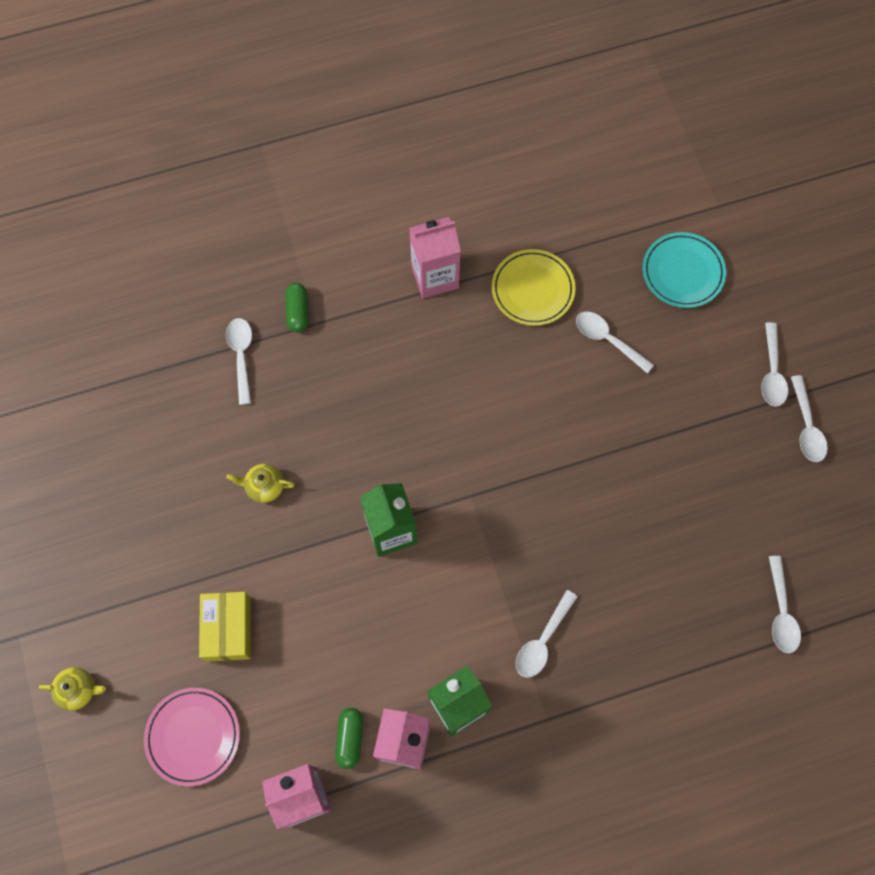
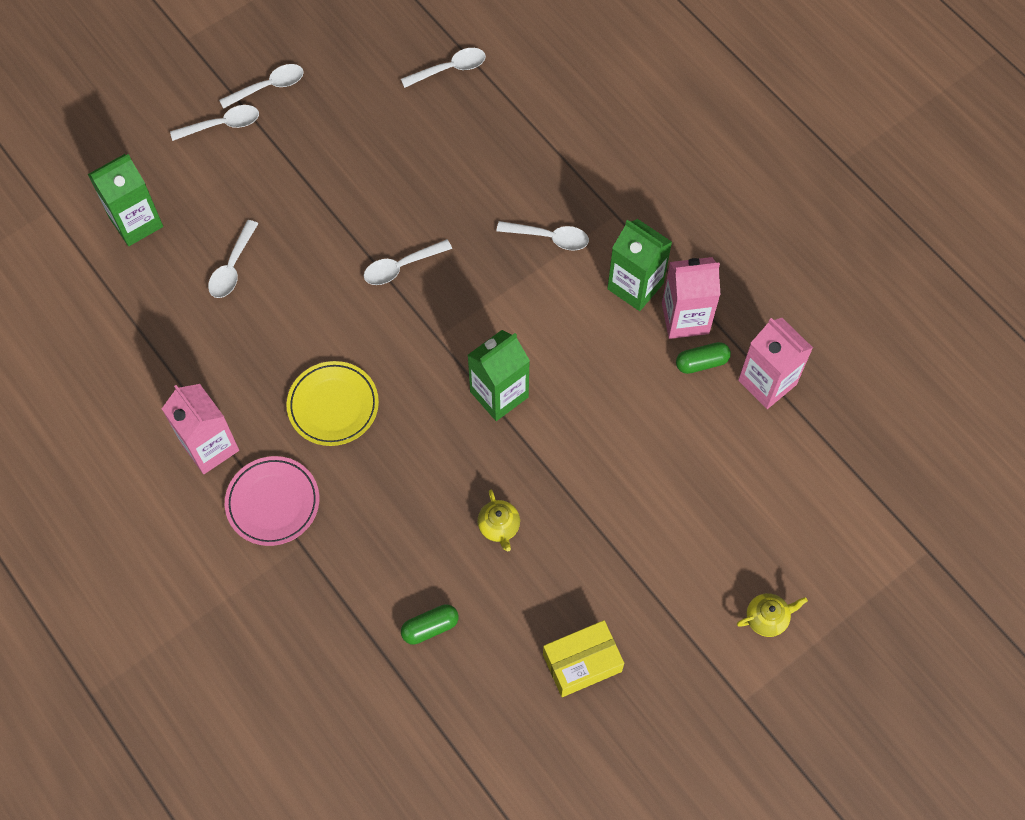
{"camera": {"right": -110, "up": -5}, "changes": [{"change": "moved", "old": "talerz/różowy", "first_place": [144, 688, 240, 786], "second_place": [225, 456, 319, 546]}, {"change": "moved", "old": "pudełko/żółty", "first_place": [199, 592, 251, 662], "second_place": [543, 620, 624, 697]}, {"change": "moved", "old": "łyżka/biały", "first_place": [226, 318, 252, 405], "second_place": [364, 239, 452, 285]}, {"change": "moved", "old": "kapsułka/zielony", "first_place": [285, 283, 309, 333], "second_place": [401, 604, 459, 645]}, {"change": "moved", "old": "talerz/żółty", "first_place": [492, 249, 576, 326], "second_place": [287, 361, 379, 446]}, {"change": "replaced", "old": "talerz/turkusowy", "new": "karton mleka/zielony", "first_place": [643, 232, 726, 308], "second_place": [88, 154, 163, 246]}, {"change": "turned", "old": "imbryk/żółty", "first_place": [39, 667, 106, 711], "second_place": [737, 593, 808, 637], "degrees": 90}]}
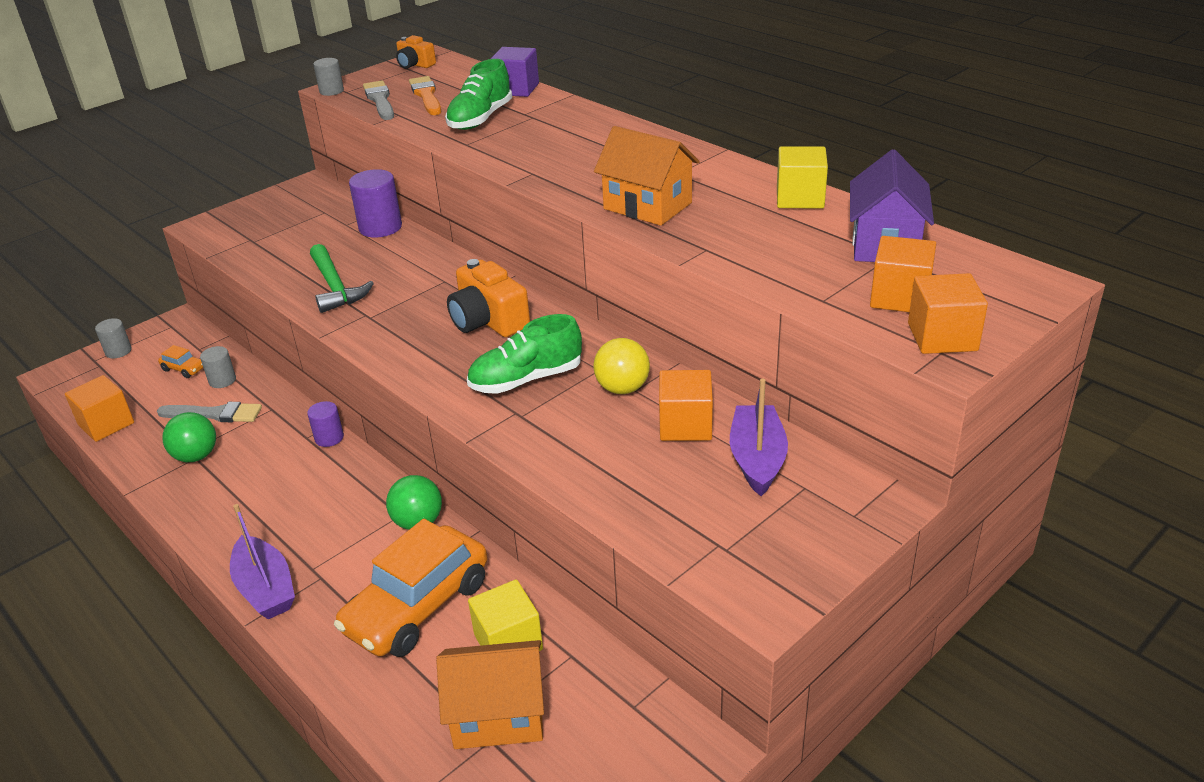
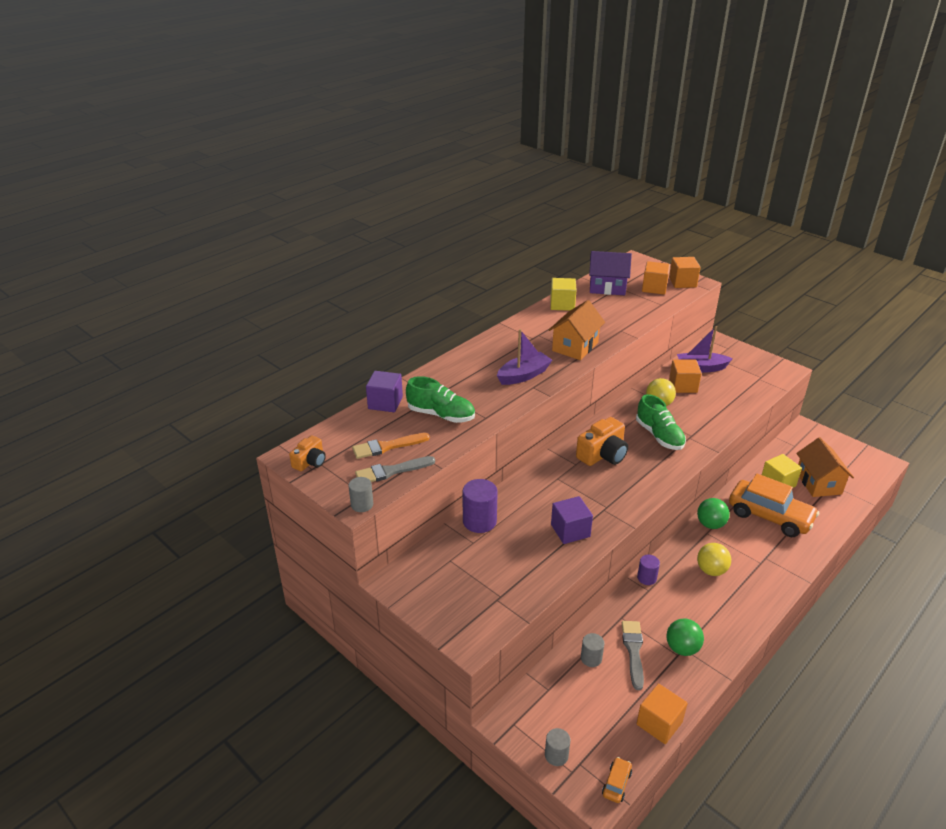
{"camera": {"right": -95, "up": 0}, "changes": [{"change": "added", "new": "piłka/żółty", "second_place": [697, 543, 731, 576]}, {"change": "moved", "old": "samochód/pomarańczowy", "first_place": [158, 345, 203, 378], "second_place": [602, 757, 632, 803]}, {"change": "moved", "old": "łódka/fioletowy", "first_place": [230, 504, 295, 619], "second_place": [497, 329, 552, 385]}, {"change": "replaced", "old": "młotek/zielony", "new": "sześcian/fioletowy", "first_place": [310, 244, 374, 313], "second_place": [551, 496, 593, 544]}]}
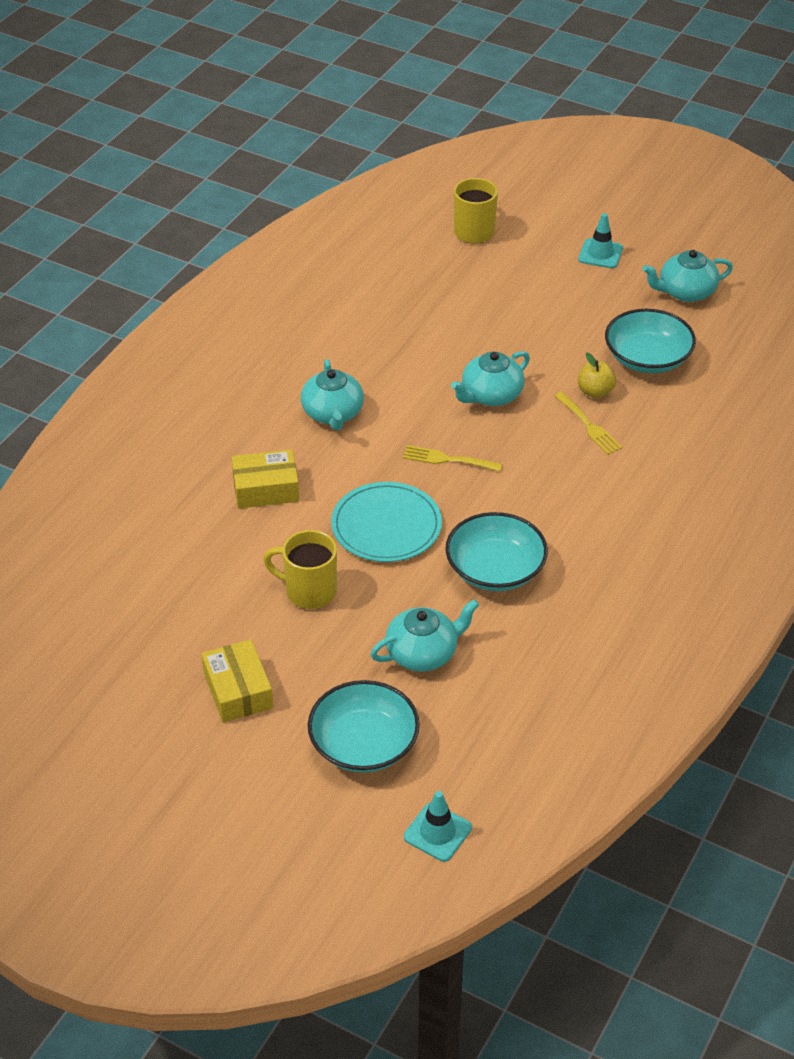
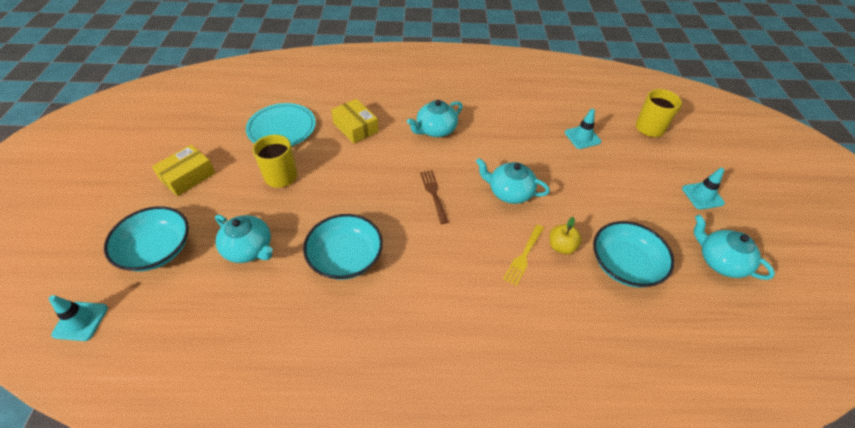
{"camera": {"right": 60, "up": 5}, "changes": [{"change": "added", "new": "pachołek/turkusowy", "second_place": [565, 109, 601, 149]}, {"change": "moved", "old": "talerz/turkusowy", "first_place": [331, 482, 442, 562], "second_place": [246, 103, 316, 146]}, {"change": "recoloured", "old": "widelec/żółty", "new": "widelec/brązowy", "first_place": [403, 445, 502, 472], "second_place": [420, 170, 448, 224]}]}
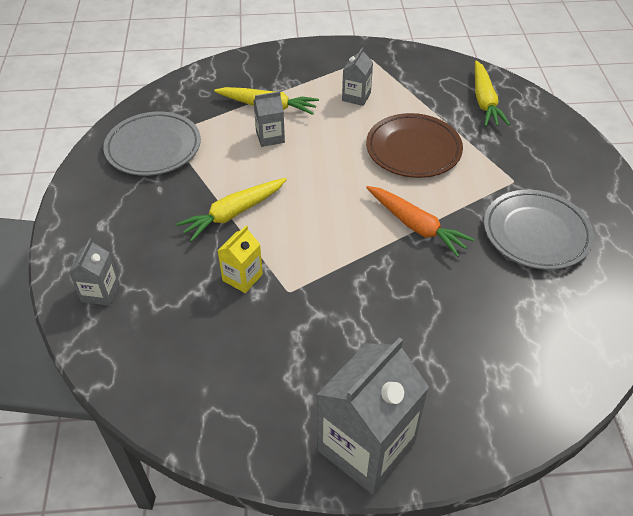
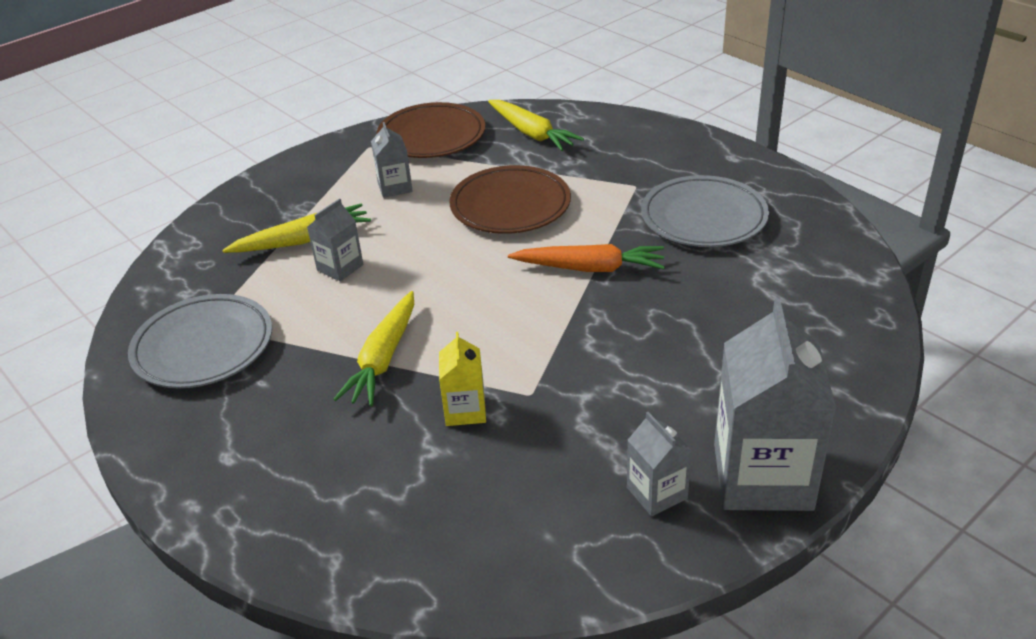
{"camera": {"right": -35, "up": -10}, "changes": [{"change": "added", "new": "talerz/brązowy", "second_place": [377, 102, 485, 158]}, {"change": "moved", "old": "karton mleka/szary", "first_place": [69, 238, 119, 306], "second_place": [627, 412, 692, 516]}]}
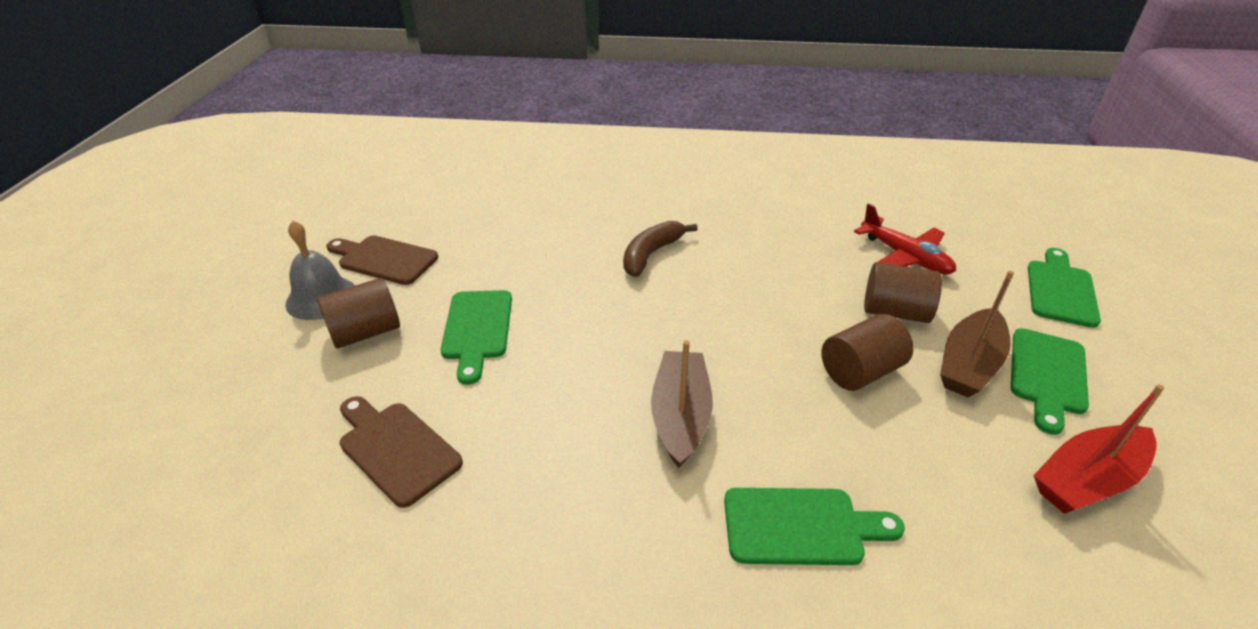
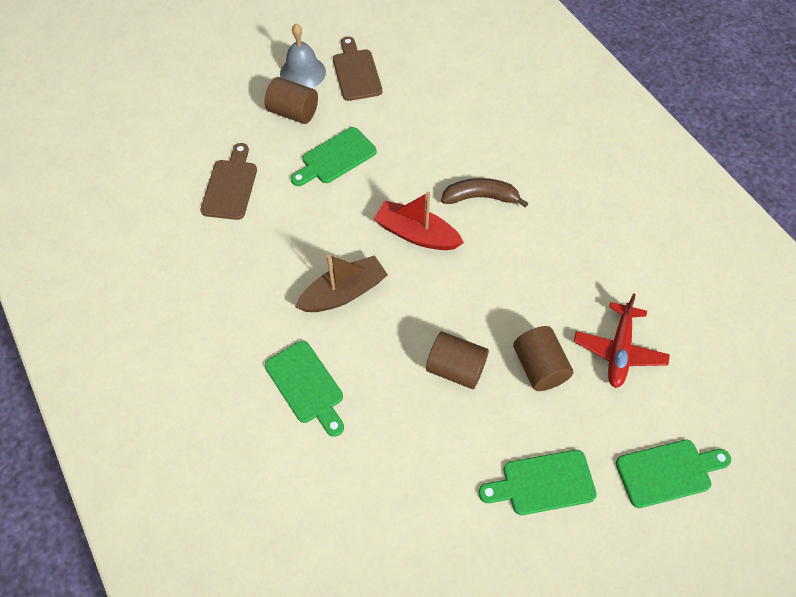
{"camera": {"right": 55, "up": 20}, "changes": [{"change": "removed", "old": "łódka/brązowy", "first_place": [940, 271, 1014, 397]}, {"change": "moved", "old": "łódka/czerwony", "first_place": [1033, 384, 1164, 514], "second_place": [374, 192, 464, 250]}]}
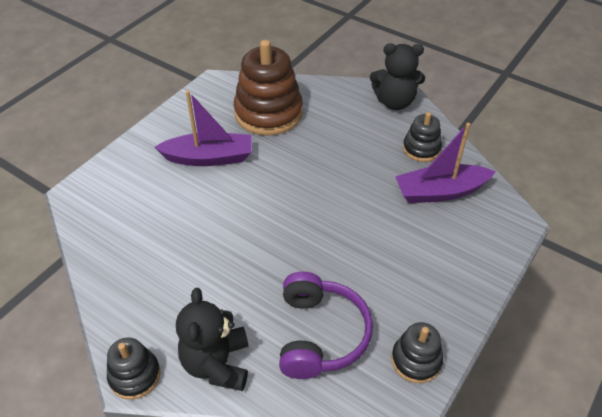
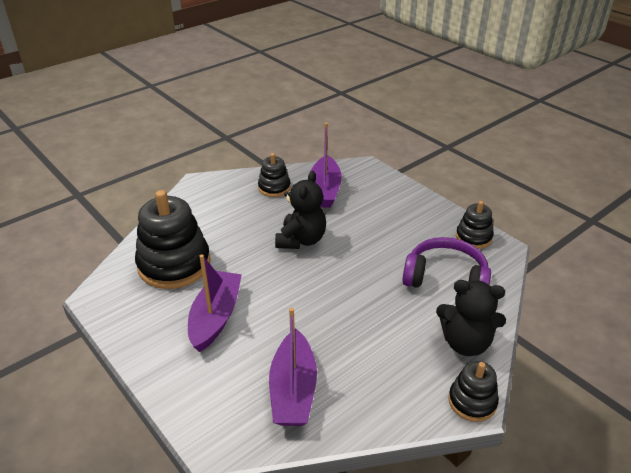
{"camera": {"right": -75, "up": -10}, "changes": [{"change": "added", "new": "łódka/fioletowy", "second_place": [269, 308, 317, 426]}, {"change": "moved", "old": "miś/czarny", "first_place": [370, 43, 425, 110], "second_place": [275, 171, 326, 249]}, {"change": "recoloured", "old": "zabawka nakładanka/brązowy", "new": "zabawka nakładanka/czarny", "first_place": [234, 40, 303, 136], "second_place": [135, 190, 211, 289]}]}
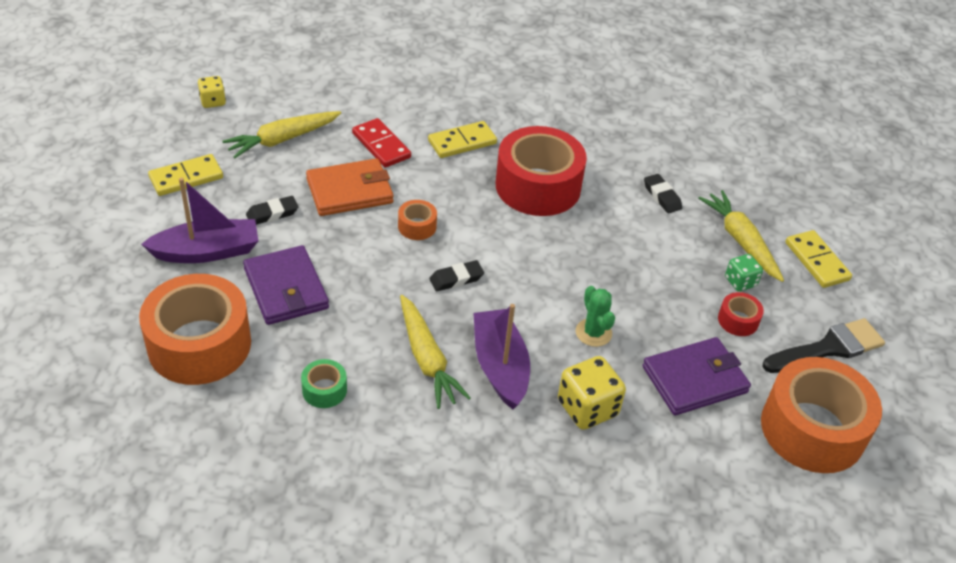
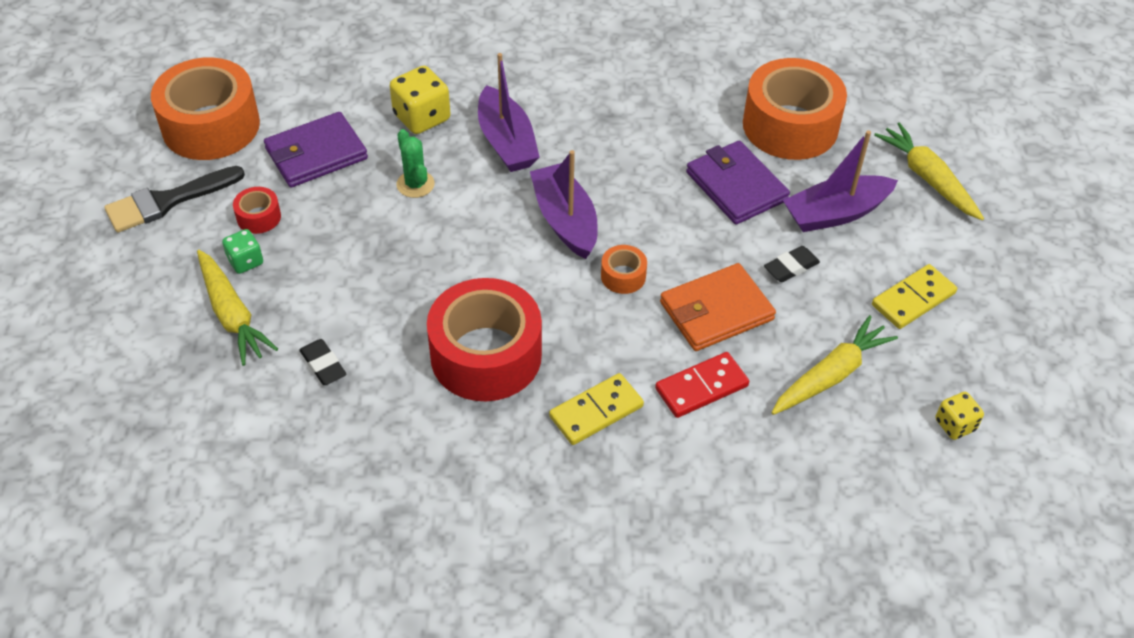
{"camera": {"right": 175, "up": 5}, "changes": [{"change": "removed", "old": "taśma klejąca/zielony", "first_place": [301, 359, 347, 408]}, {"change": "removed", "old": "kostka domina/żółty", "first_place": [785, 230, 852, 288]}, {"change": "moved", "old": "marchewka/żółty", "first_place": [400, 295, 471, 409], "second_place": [874, 123, 984, 220]}, {"change": "replaced", "old": "gumka do mazania/czarny", "new": "łódka/fioletowy", "first_place": [429, 260, 484, 291], "second_place": [530, 150, 598, 259]}, {"change": "turned", "old": "kostka domina/czerwony", "first_place": [352, 118, 411, 168], "second_place": [655, 352, 749, 418], "degrees": -75}]}
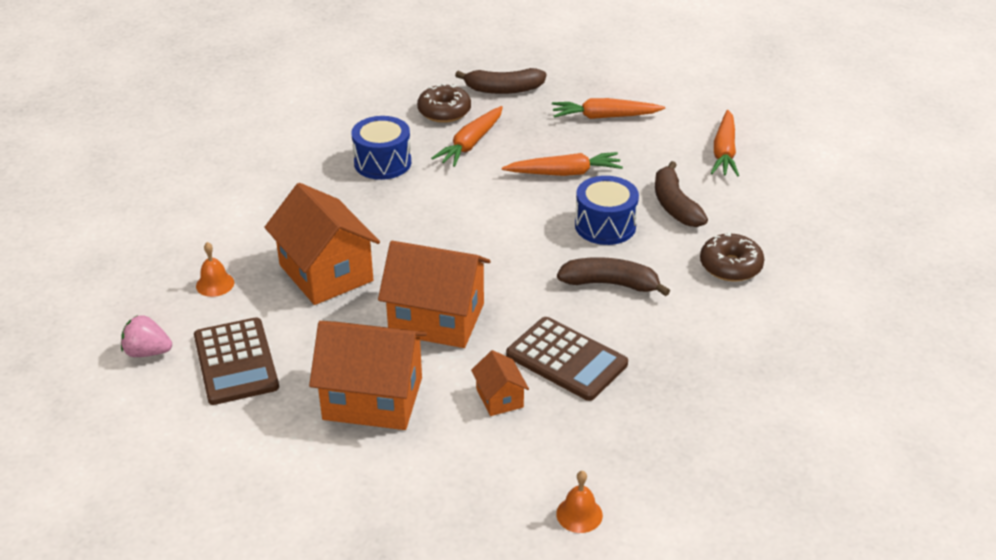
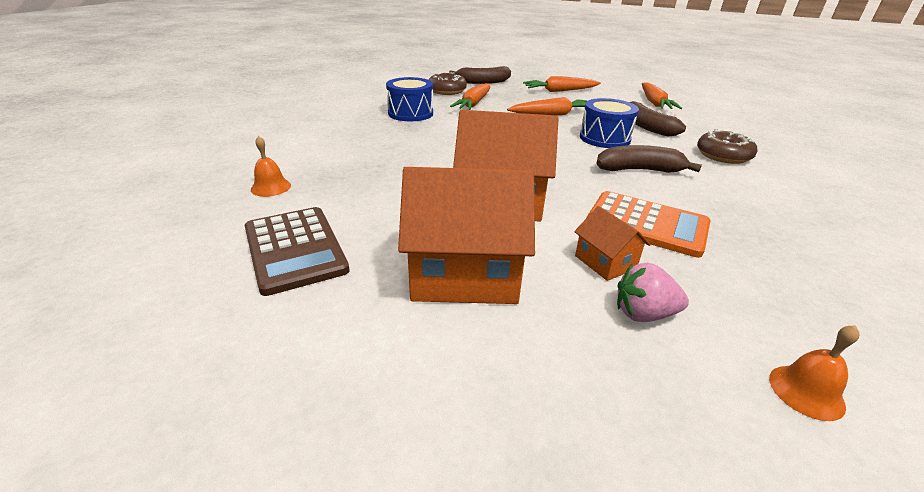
{"camera": {"right": -10, "up": -5}, "changes": [{"change": "removed", "old": "domek/pomarańczowy", "first_place": [264, 183, 380, 305]}, {"change": "moved", "old": "truskawka/różowy", "first_place": [121, 315, 172, 357], "second_place": [617, 263, 689, 322]}, {"change": "recoloured", "old": "kalkulator/brązowy", "new": "kalkulator/pomarańczowy", "first_place": [506, 317, 628, 401], "second_place": [586, 191, 710, 258]}]}
